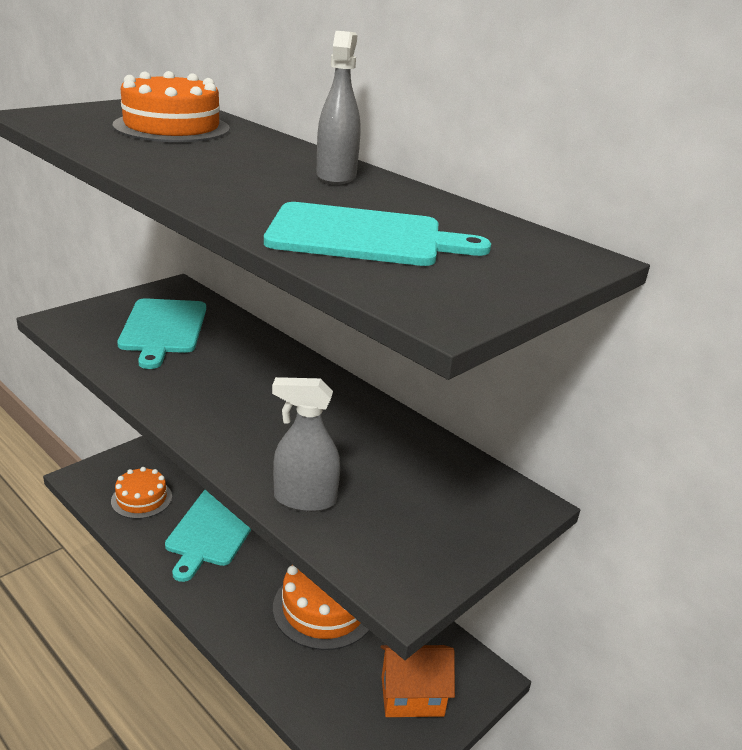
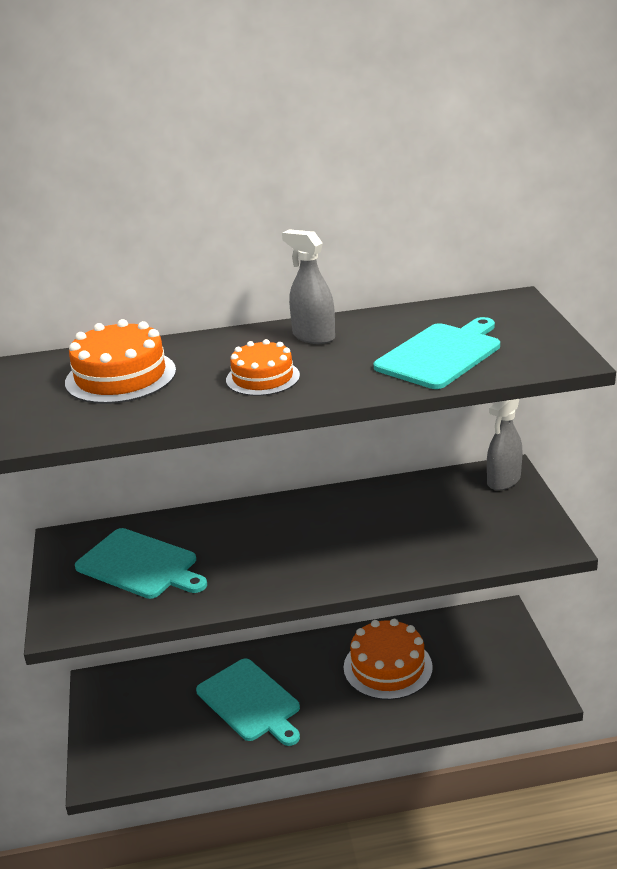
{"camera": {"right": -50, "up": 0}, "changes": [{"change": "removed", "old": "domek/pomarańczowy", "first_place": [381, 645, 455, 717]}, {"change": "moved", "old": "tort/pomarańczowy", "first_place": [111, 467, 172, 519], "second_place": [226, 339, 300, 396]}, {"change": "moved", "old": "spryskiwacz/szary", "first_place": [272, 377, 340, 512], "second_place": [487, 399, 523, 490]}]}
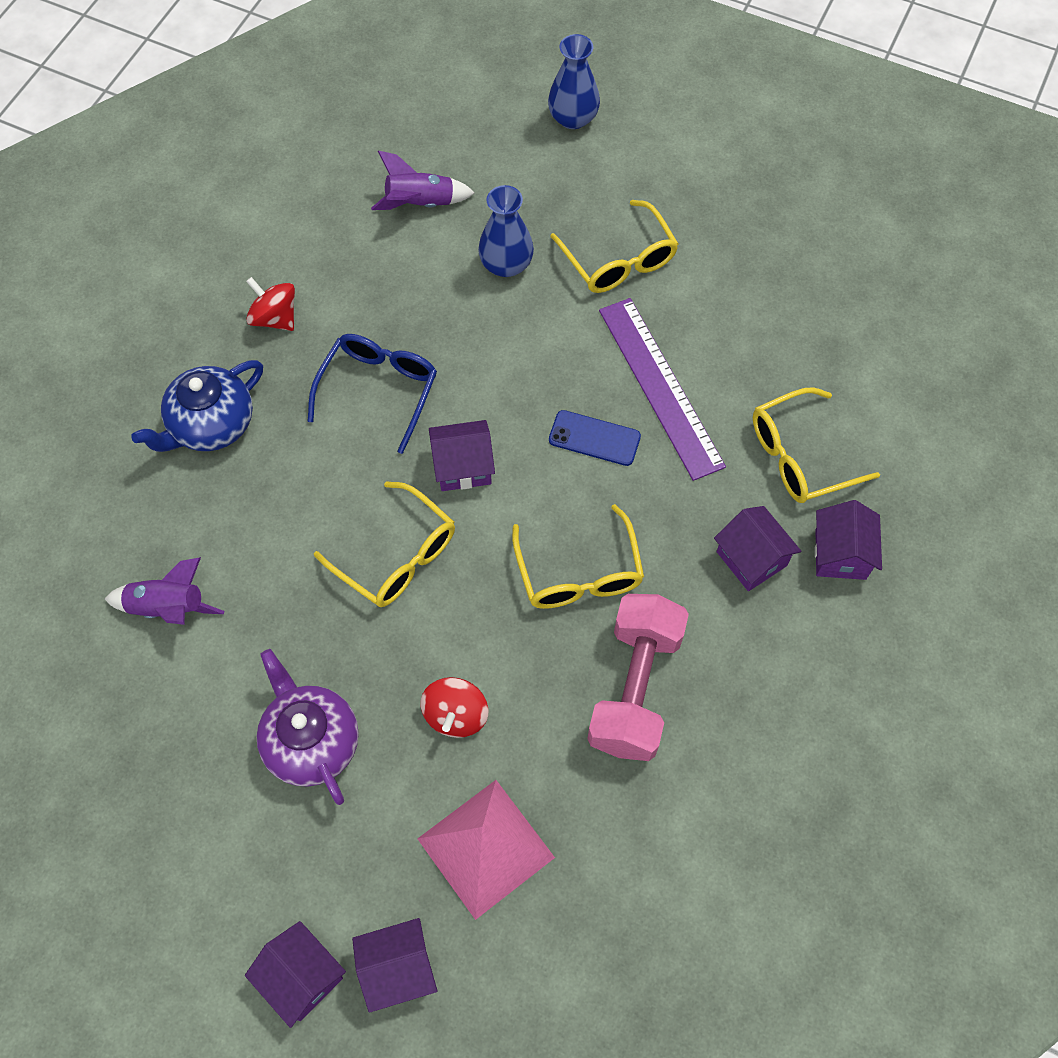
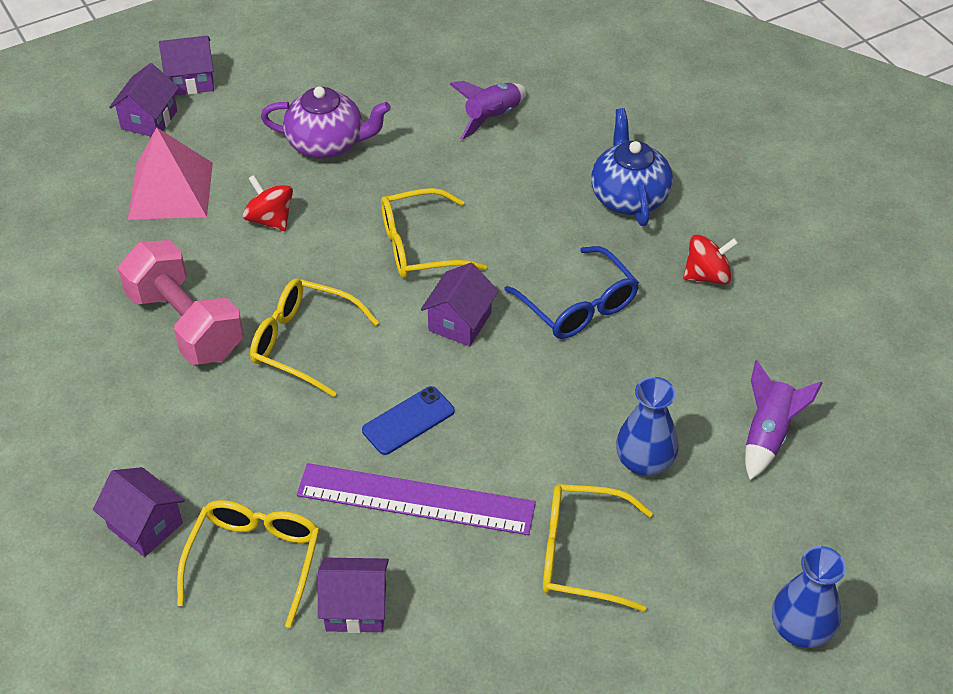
{"camera": {"right": 125, "up": -15}, "changes": [{"change": "moved", "old": "domek/fioletowy", "first_place": [714, 506, 801, 591], "second_place": [318, 558, 389, 633]}]}
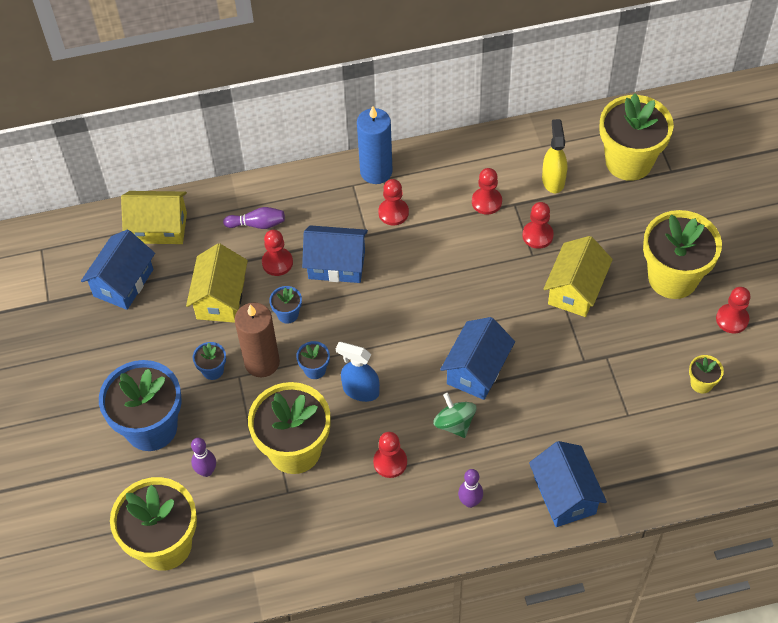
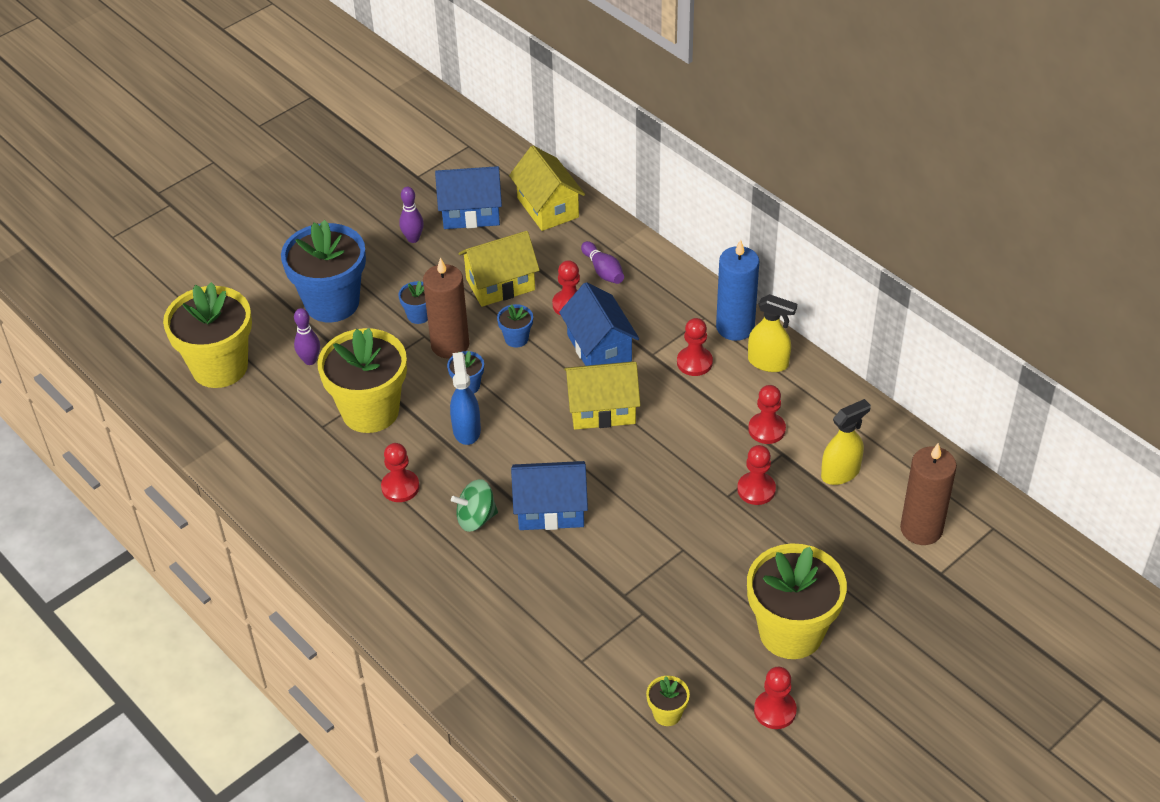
{"camera": {"right": 60, "up": -10}, "changes": [{"change": "removed", "old": "domek/niebieski", "first_place": [529, 441, 607, 527]}, {"change": "added", "new": "spryskiwacz/żółty", "second_place": [748, 294, 797, 372]}, {"change": "moved", "old": "kręgiel/fioletowy", "first_place": [458, 469, 483, 508], "second_place": [399, 187, 424, 243]}, {"change": "moved", "old": "domek/żółty", "first_place": [544, 236, 613, 317], "second_place": [564, 362, 640, 430]}, {"change": "replaced", "old": "doniczka/żółty", "new": "świeca/brązowy", "first_place": [599, 93, 674, 181], "second_place": [900, 443, 957, 545]}, {"change": "turned", "old": "bączek/zielony", "first_place": [433, 393, 477, 438], "second_place": [451, 479, 498, 532], "degrees": -135}]}
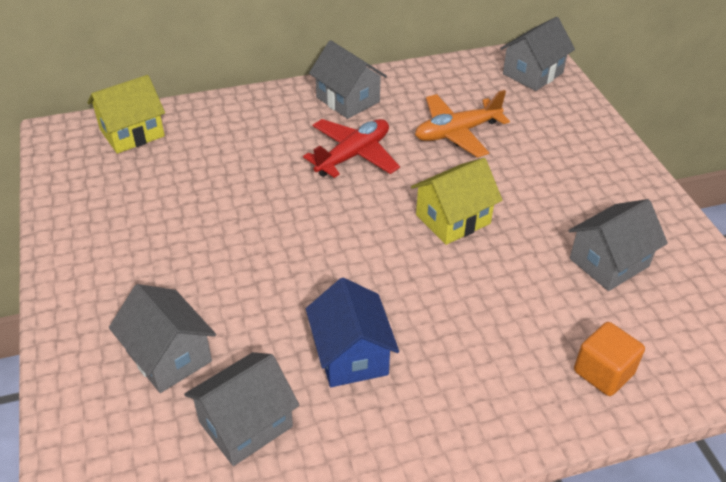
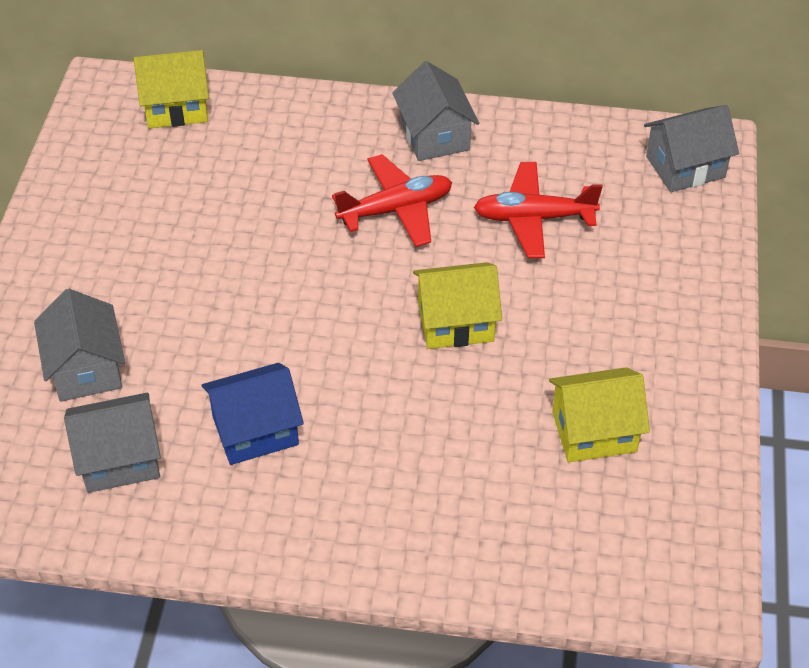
{"camera": {"right": 25, "up": 5}, "changes": [{"change": "removed", "old": "sześcian/pomarańczowy", "first_place": [574, 322, 645, 396]}, {"change": "recoloured", "old": "samolot/pomarańczowy", "new": "samolot/czerwony", "first_place": [415, 90, 510, 158], "second_place": [474, 162, 603, 258]}, {"change": "recoloured", "old": "domek/szary", "new": "domek/żółty", "first_place": [568, 199, 668, 291], "second_place": [549, 367, 650, 462]}, {"change": "turned", "old": "domek/niebieski", "first_place": [306, 278, 399, 387], "second_place": [202, 363, 304, 465], "degrees": 60}]}
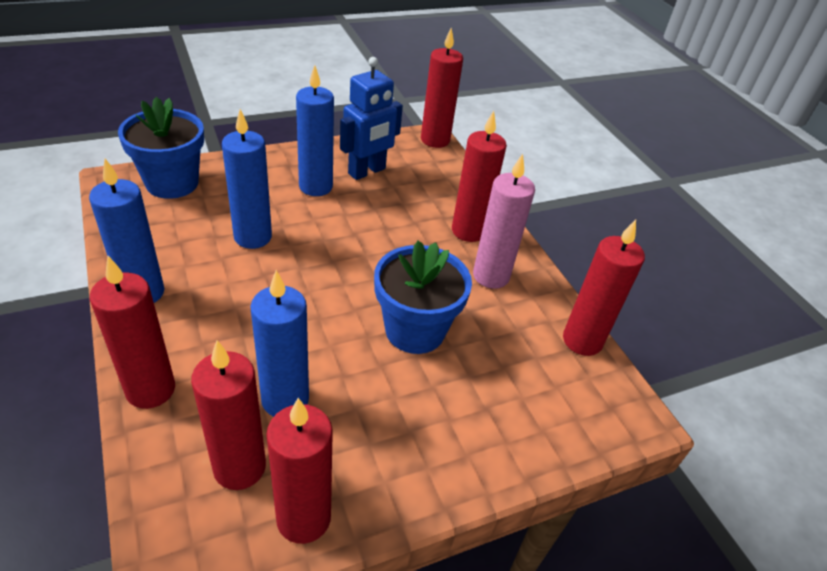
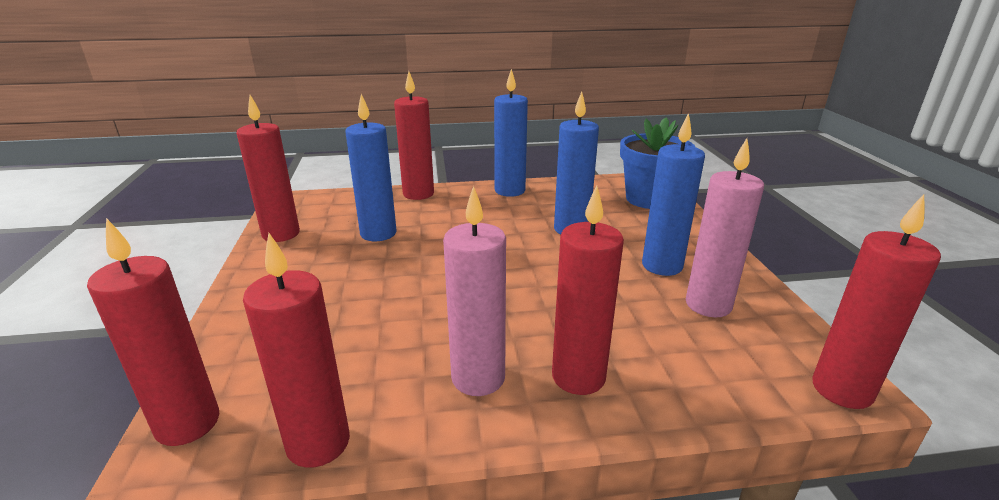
{"camera": {"right": 110, "up": -15}, "changes": [{"change": "removed", "old": "doniczka/niebieski", "first_place": [374, 241, 472, 354]}, {"change": "moved", "old": "świeca/czerwony", "first_place": [191, 341, 266, 490], "second_place": [87, 218, 219, 446]}, {"change": "replaced", "old": "robot/niebieski", "new": "świeca/różowy", "first_place": [340, 57, 403, 180], "second_place": [686, 138, 764, 317]}]}
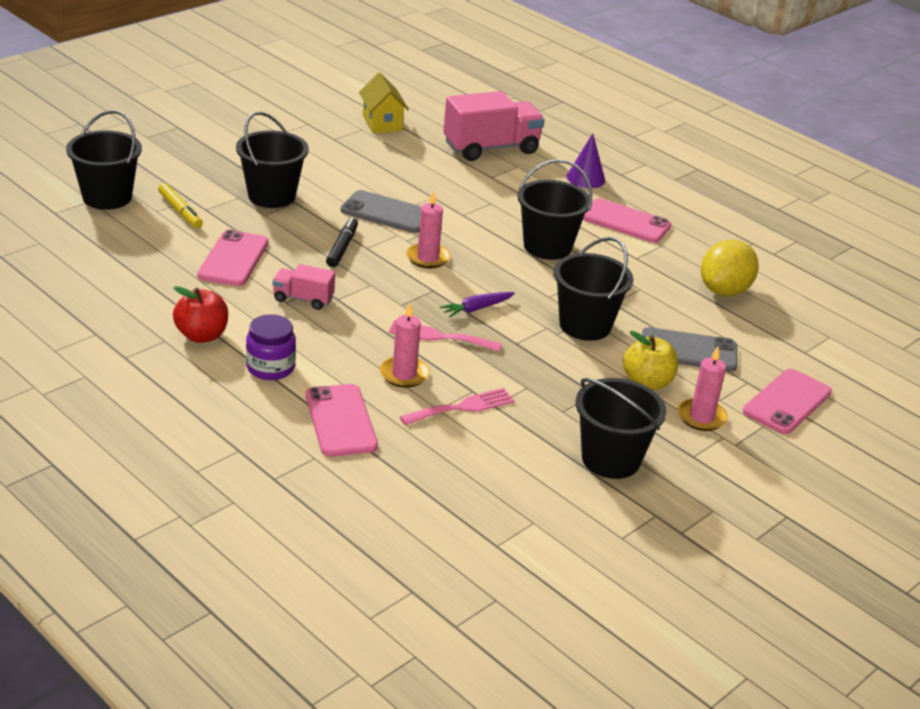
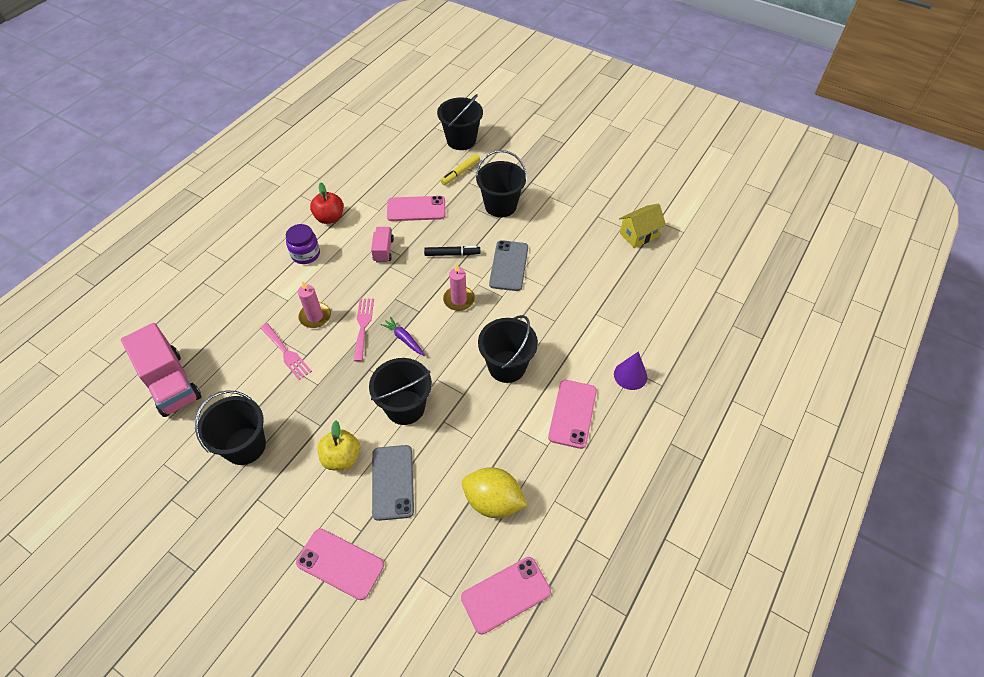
{"camera": {"right": 80, "up": 20}, "changes": [{"change": "removed", "old": "świeca/różowy", "first_place": [678, 347, 728, 431]}, {"change": "moved", "old": "telefon/różowy", "first_place": [306, 384, 378, 457], "second_place": [461, 557, 551, 634]}, {"change": "moved", "old": "ciężarówka/różowy", "first_place": [443, 91, 545, 161], "second_place": [121, 323, 201, 417]}]}
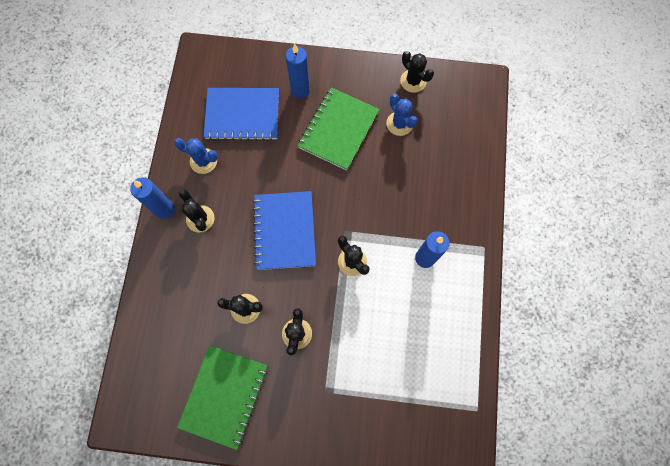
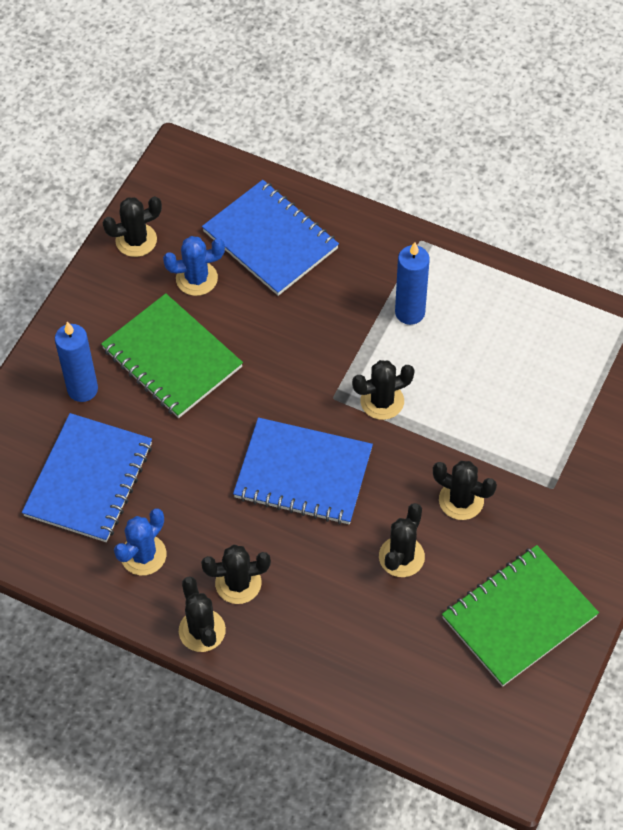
{"camera": {"right": -70, "up": -15}, "changes": [{"change": "added", "new": "zeszyt/niebieski", "second_place": [202, 180, 339, 296]}, {"change": "replaced", "old": "świeca/niebieski", "new": "kaktus/czarny", "first_place": [130, 177, 175, 219], "second_place": [179, 576, 226, 652]}, {"change": "turned", "old": "zeszyt/zielony", "first_place": [177, 345, 268, 450], "second_place": [442, 545, 599, 687], "degrees": -75}]}
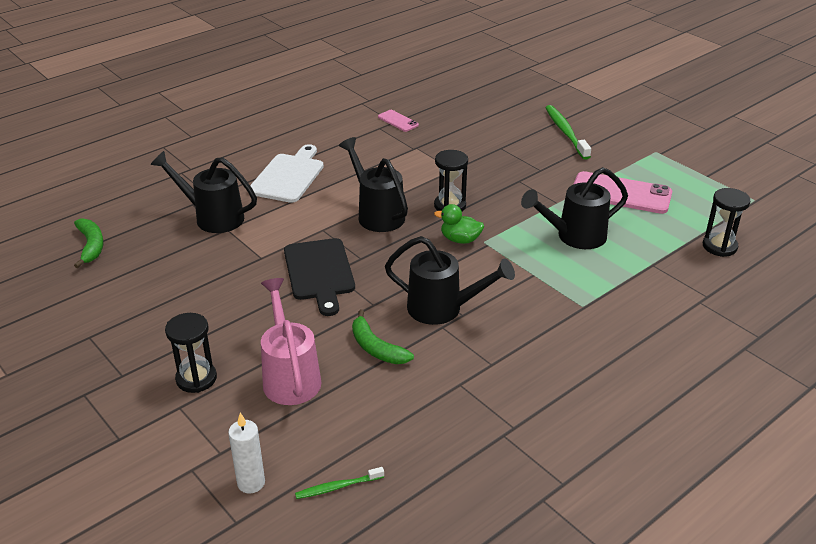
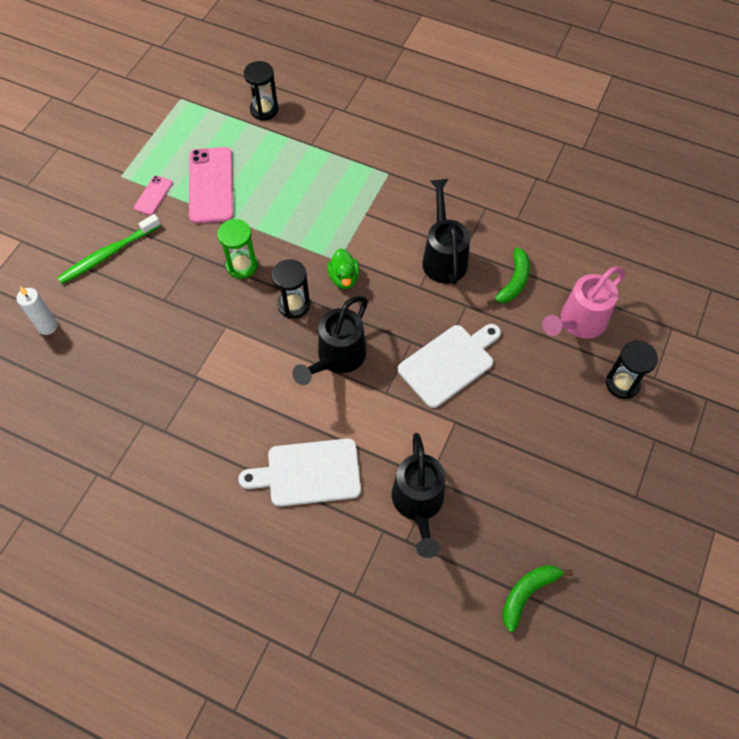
{"camera": {"right": -115, "up": 25}, "changes": [{"change": "removed", "old": "szczoteczka do zębów/zielony", "first_place": [295, 467, 384, 499]}, {"change": "removed", "old": "konewka/czarny", "first_place": [521, 167, 628, 249]}, {"change": "added", "new": "klepsydra/zielony", "second_place": [217, 219, 258, 279]}, {"change": "moved", "old": "świeca/biały", "first_place": [228, 413, 265, 493], "second_place": [16, 287, 58, 335]}, {"change": "moved", "old": "telefon/różowy", "first_place": [378, 110, 419, 132], "second_place": [134, 176, 173, 215]}, {"change": "recoloured", "old": "deska do krojenia/czarny", "new": "deska do krojenia/biały", "first_place": [284, 238, 355, 316], "second_place": [398, 324, 501, 408]}]}
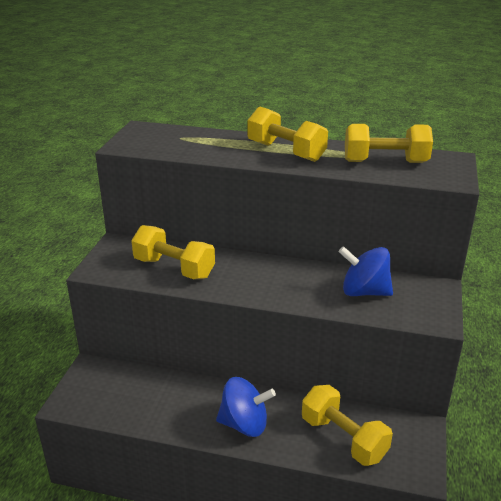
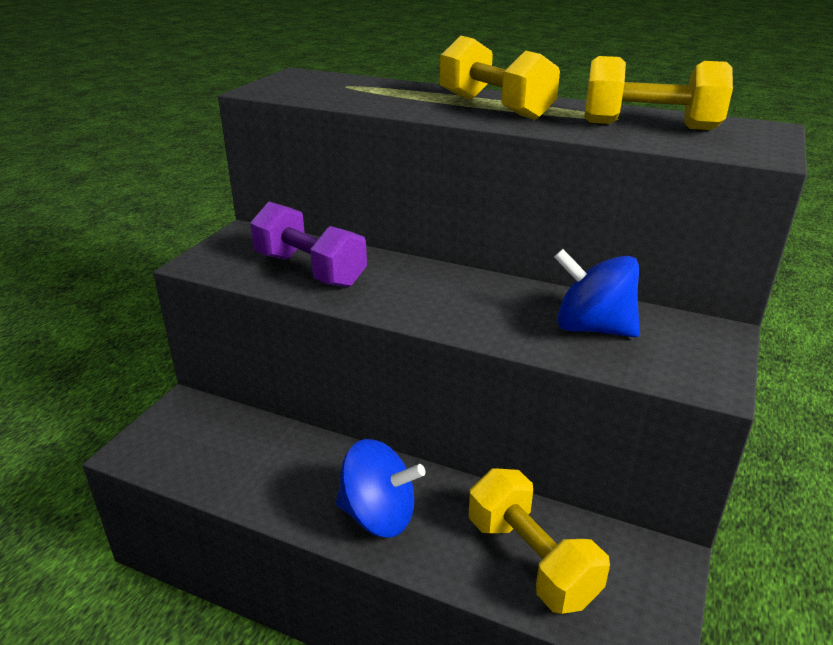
{"camera": {"right": 10, "up": 0}, "changes": [{"change": "recoloured", "old": "hantel/żółty", "new": "hantel/fioletowy", "first_place": [131, 225, 215, 279], "second_place": [250, 202, 367, 288]}]}
